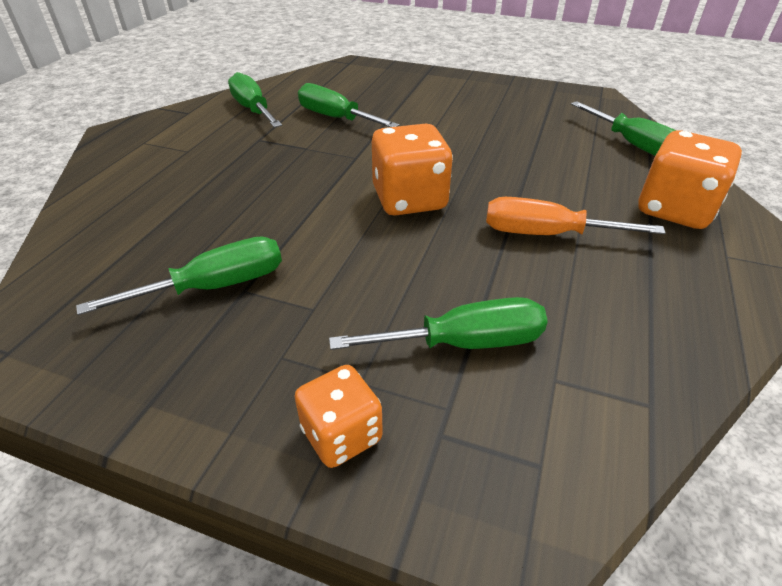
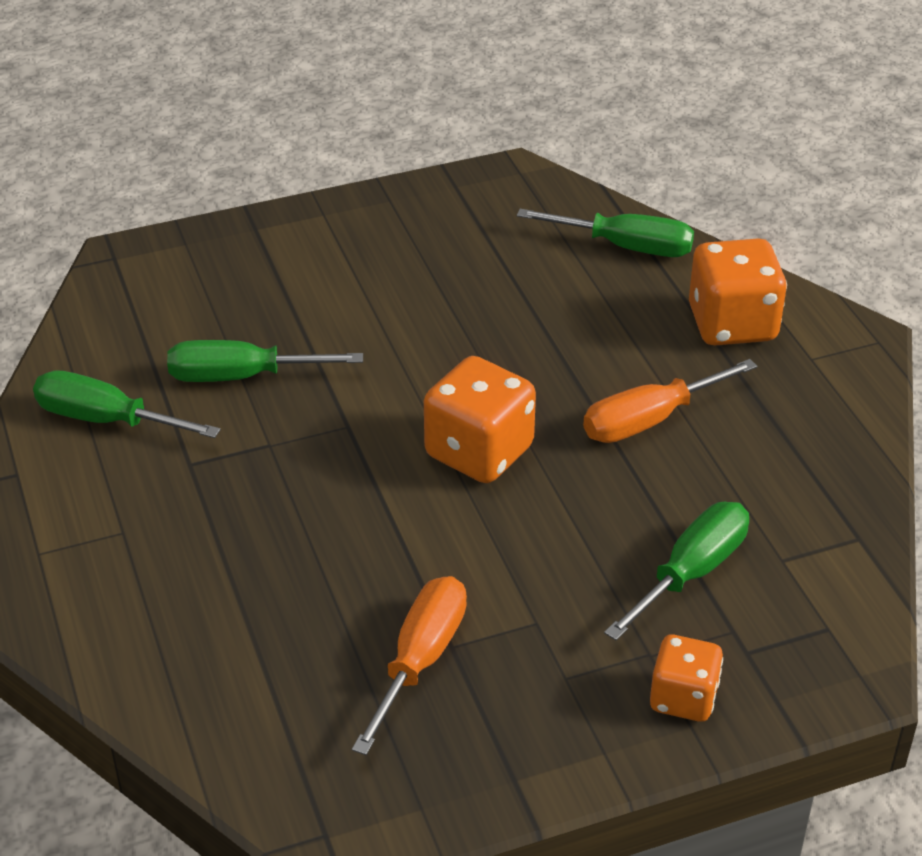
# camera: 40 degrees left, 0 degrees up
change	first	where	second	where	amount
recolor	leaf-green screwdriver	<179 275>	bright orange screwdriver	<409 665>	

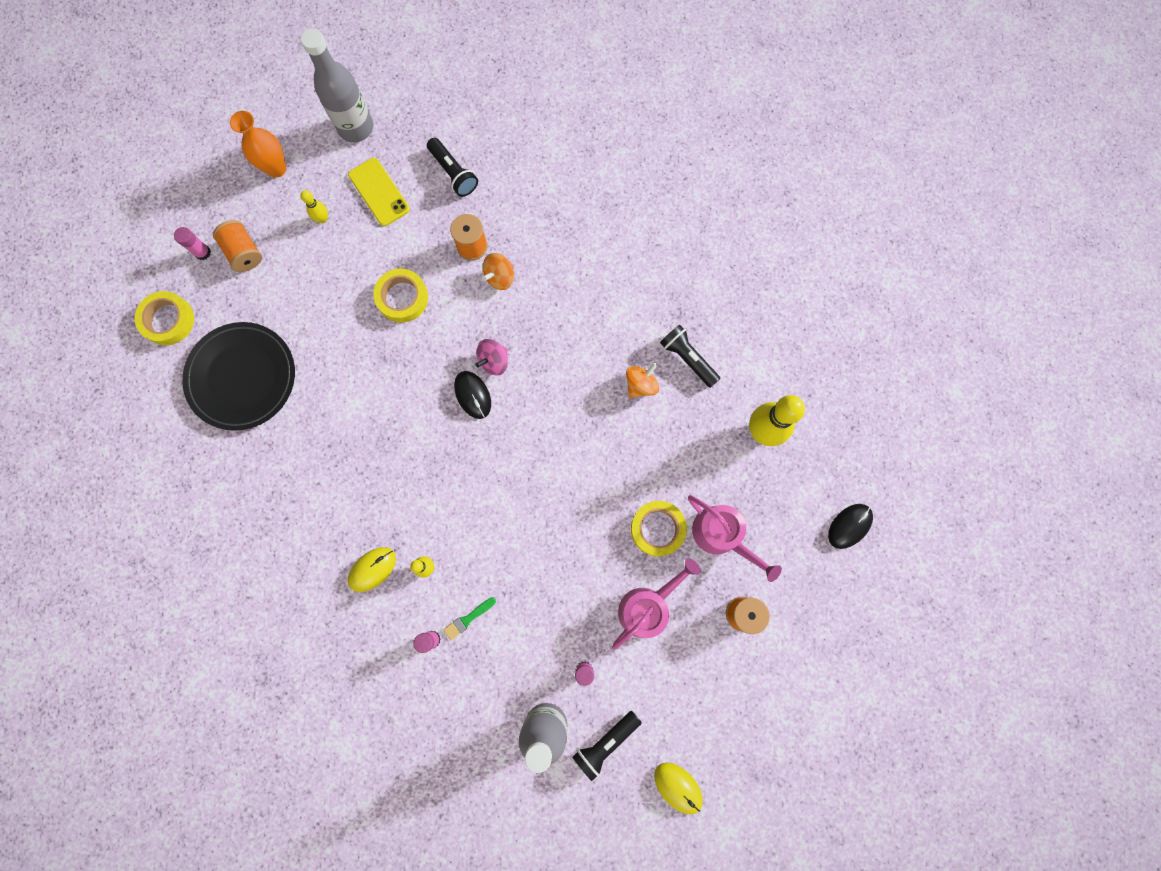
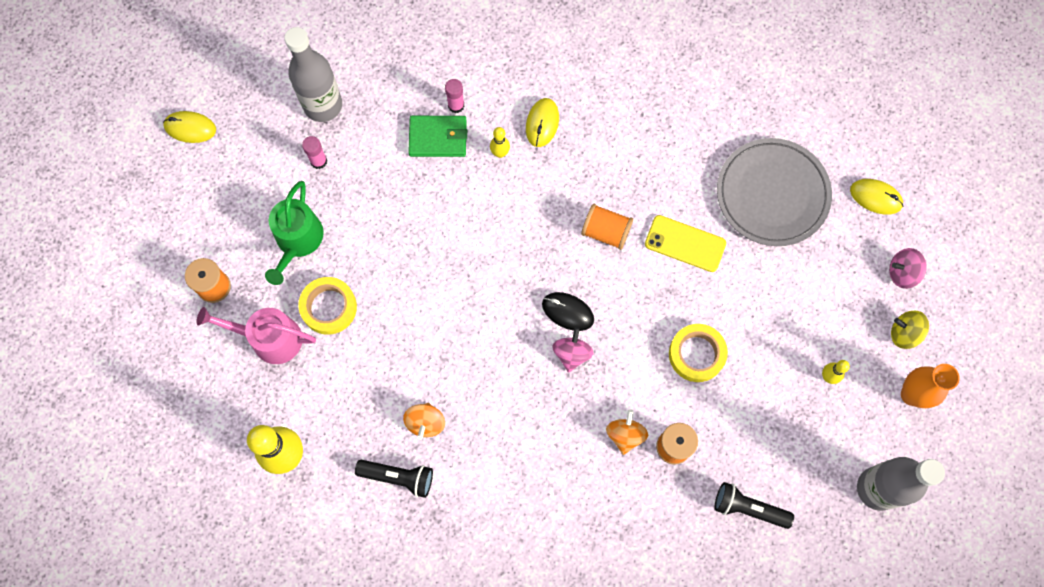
# camera: 145 degrees right, 5 degrees down
change	first	where	second	where	amount
replace	bright yellow tape	<164 318>	bright yellow mouse	<876 197>	
replace	pink glue stick	<192 243>	pink spinning top	<908 268>	
recolor	ebony plate	<238 376>	ash-grey plate	<774 192>	
move	bright orange bobbin	<237 246>		<607 227>	
move	bright yellow smartphone	<379 192>		<685 243>	
replace	leaf-green paint brush	<469 618>	leaf-green card wallet	<437 136>	
delete	ebony flashlight	<607 746>			
recolor	pink sprinkling can	<656 603>	leaf-green sprinkling can	<294 233>	
delete	ebony mouse	<850 526>			
insert			bright yellow spinning top	<910 330>	

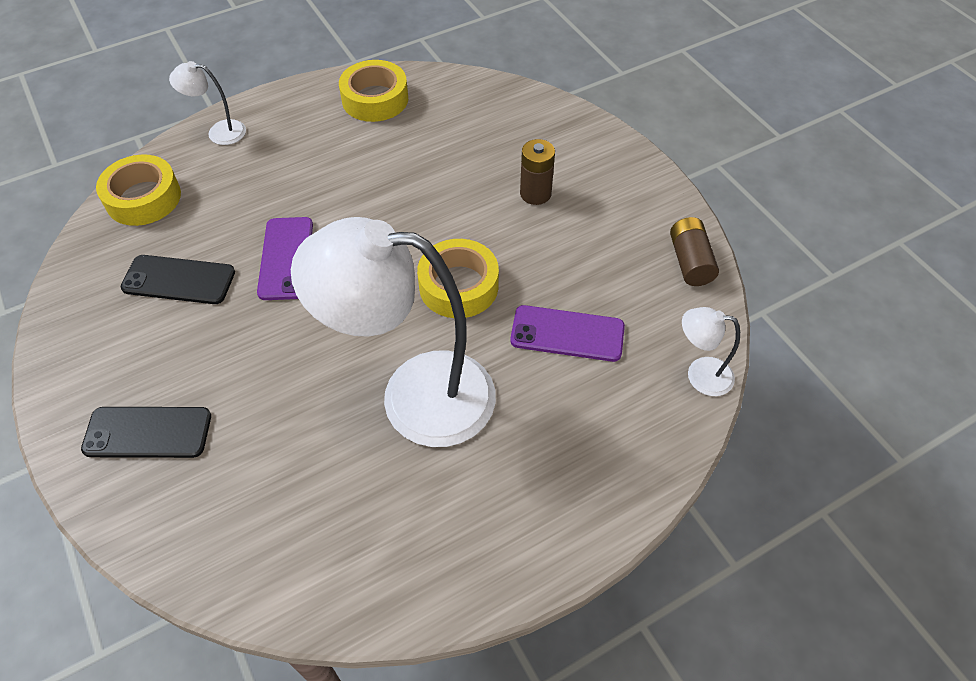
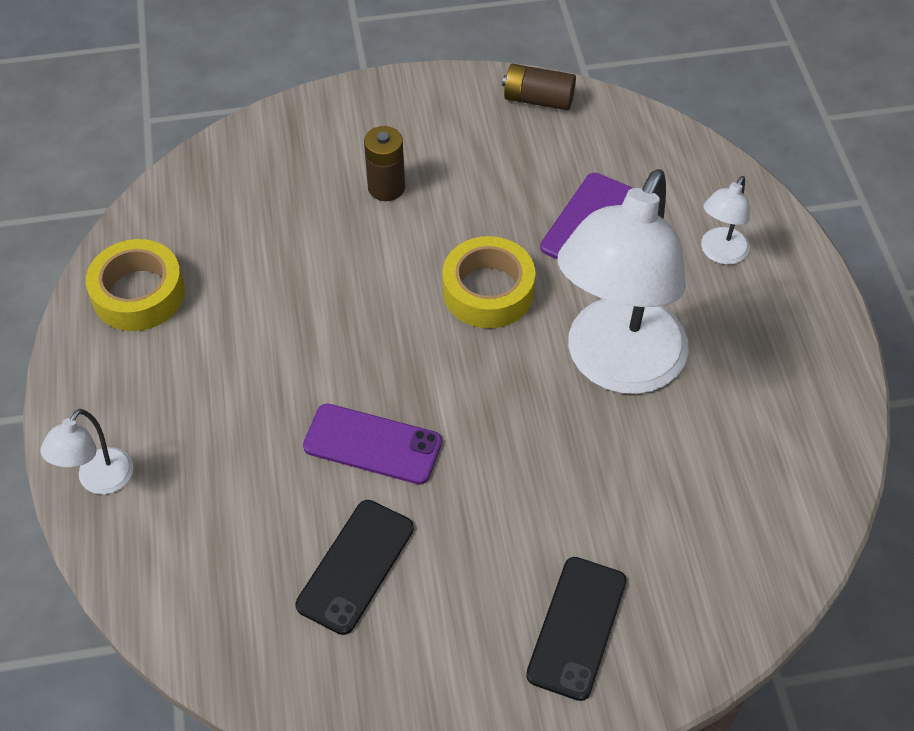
# camera: 70 degrees left, 0 degrees up
change	first	where	second	where	amount
delete	bright yellow tape	<138 190>			
move	snow-white desk lamp	<711 351>		<725 220>	

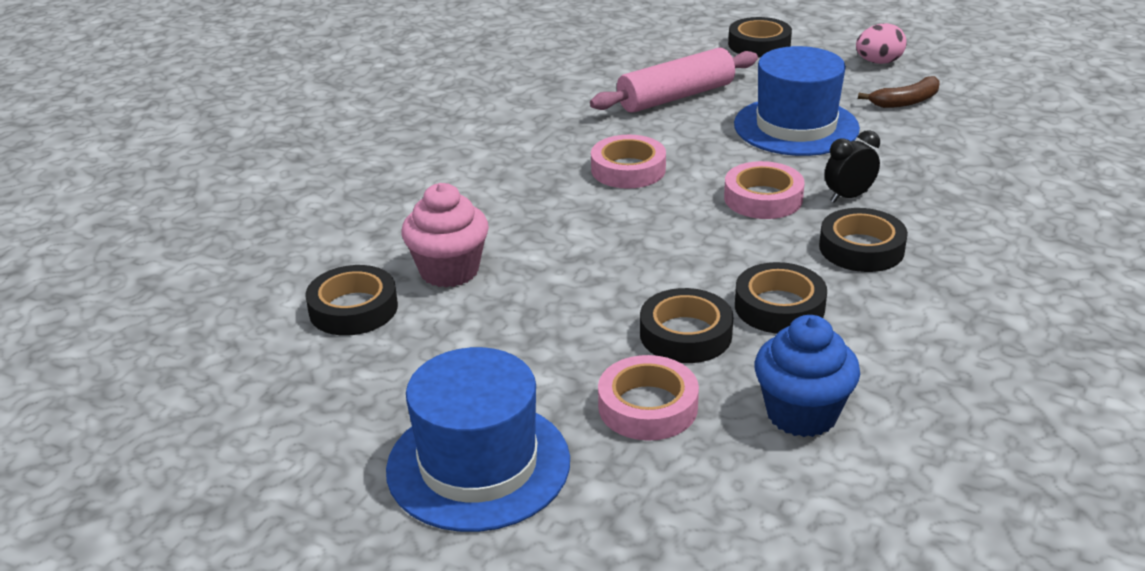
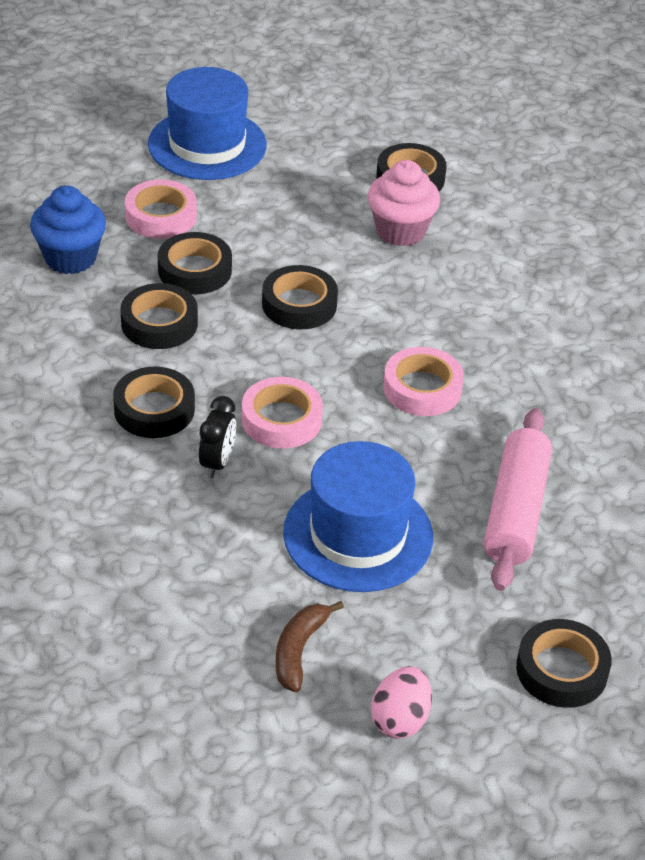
# camera: 130 degrees right, 10 degrees up
change	first	where	second	where	amount
insert			ebony tape	<300 297>	

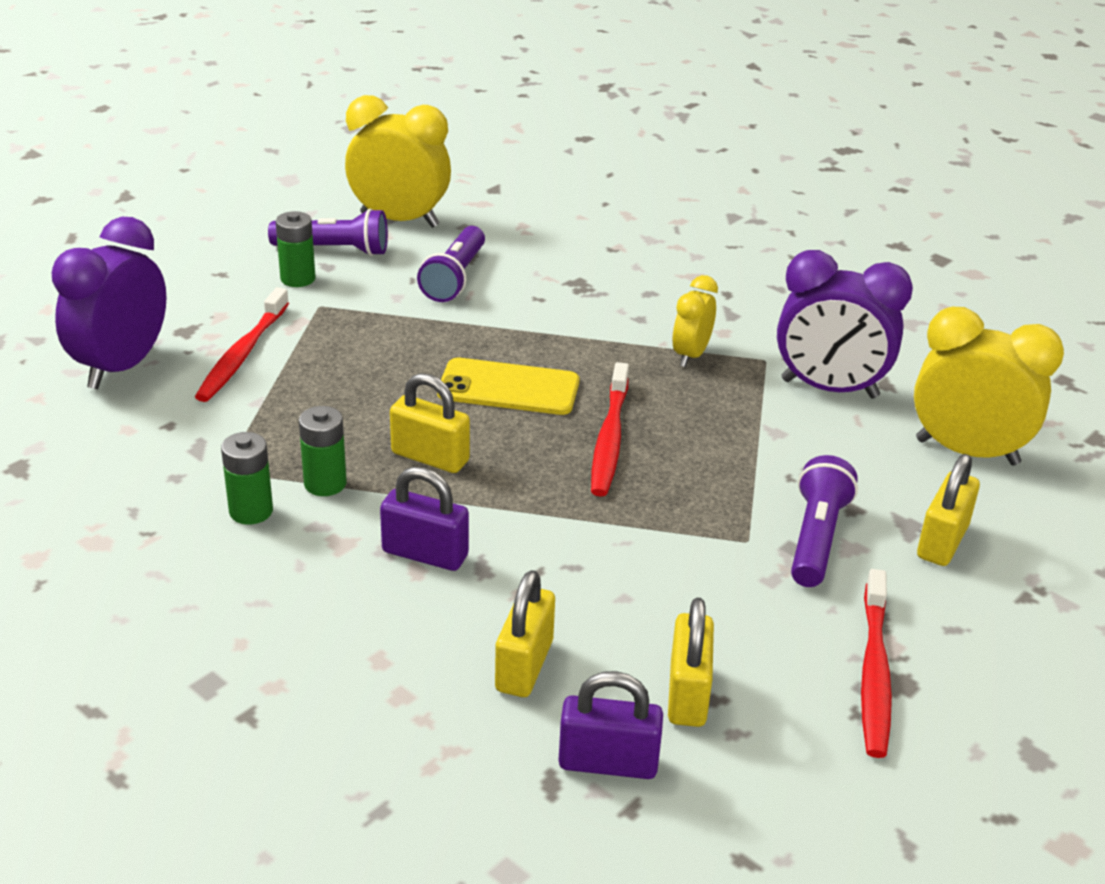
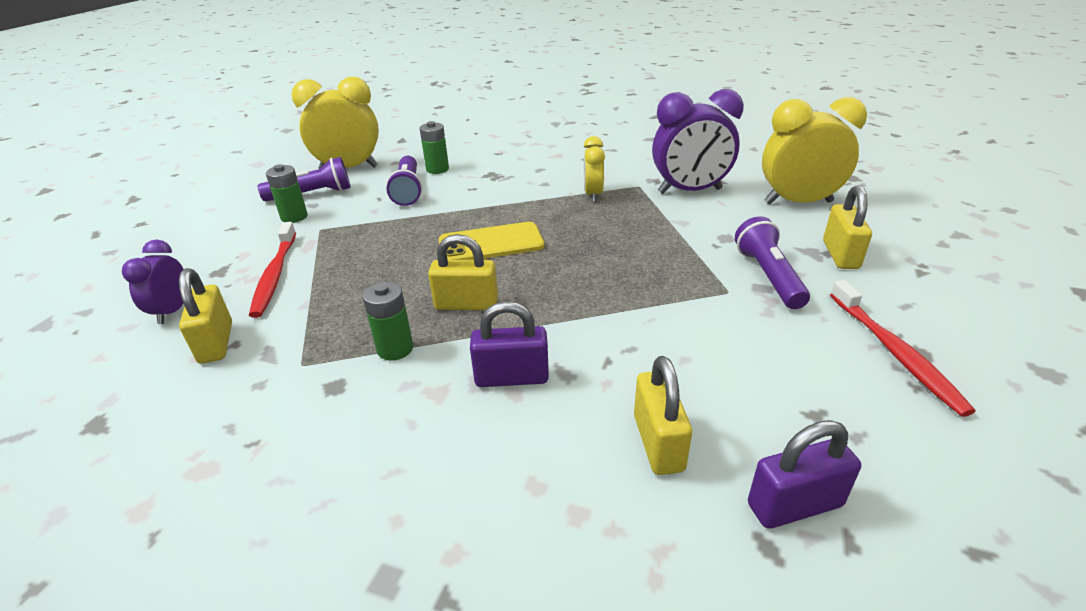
# camera: 20 degrees left, 0 degrees up
change	first	where	second	where	amount
resize	purple alarm clock	<109 303>		<152 282>	x0.56
move	leaf-green AA battery	<247 478>		<434 147>	
delete	crimson tooth brush	<610 429>			
move	bright yellow lock	<691 662>		<205 316>	

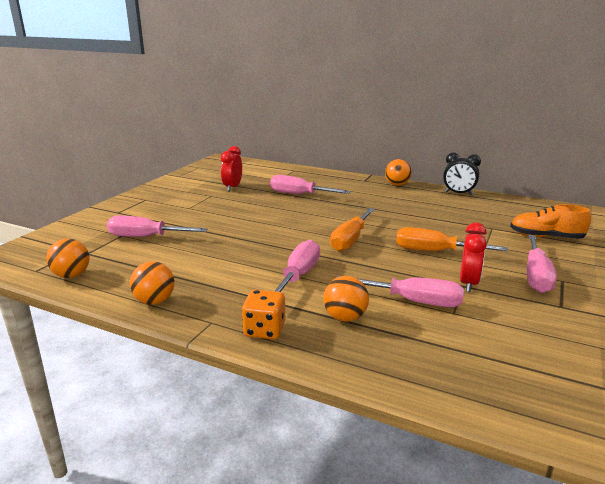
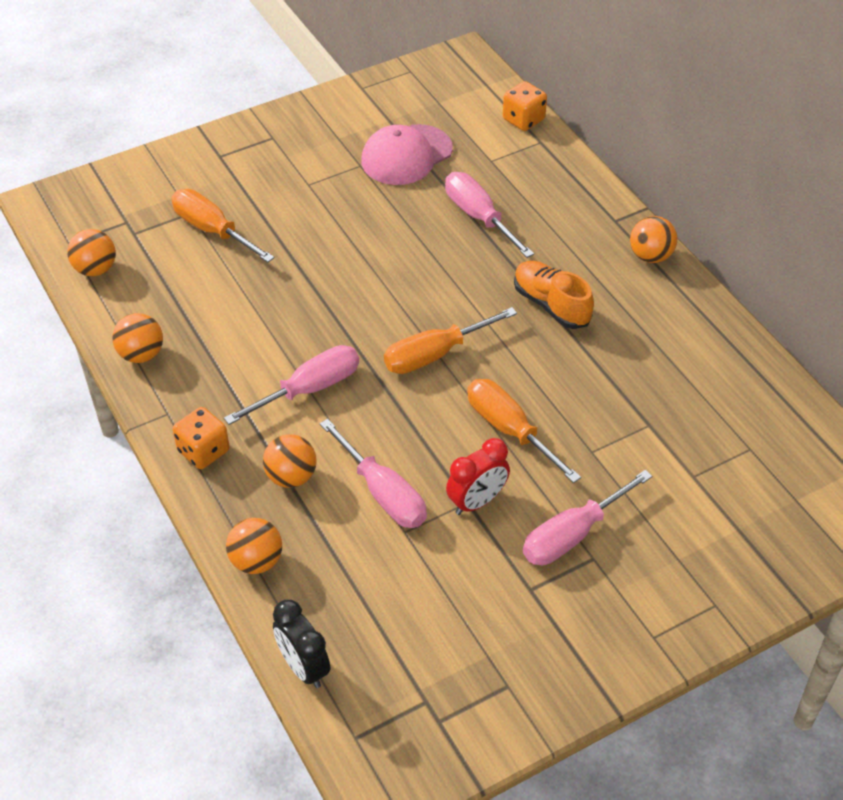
# camera: 35 degrees right, 25 degrees up
change	first	where	second	where	amount
recolor	pink screwdriver	<157 226>	bright orange screwdriver	<223 225>	
replace	crimson alarm clock	<231 168>	pink cap	<407 154>	
move	ebony alarm clock	<462 173>		<301 644>	
move	bright orange lace-up shoe	<550 221>		<554 295>	
insert			bright orange play ball	<254 546>	
insert			bright orange game die	<525 106>	

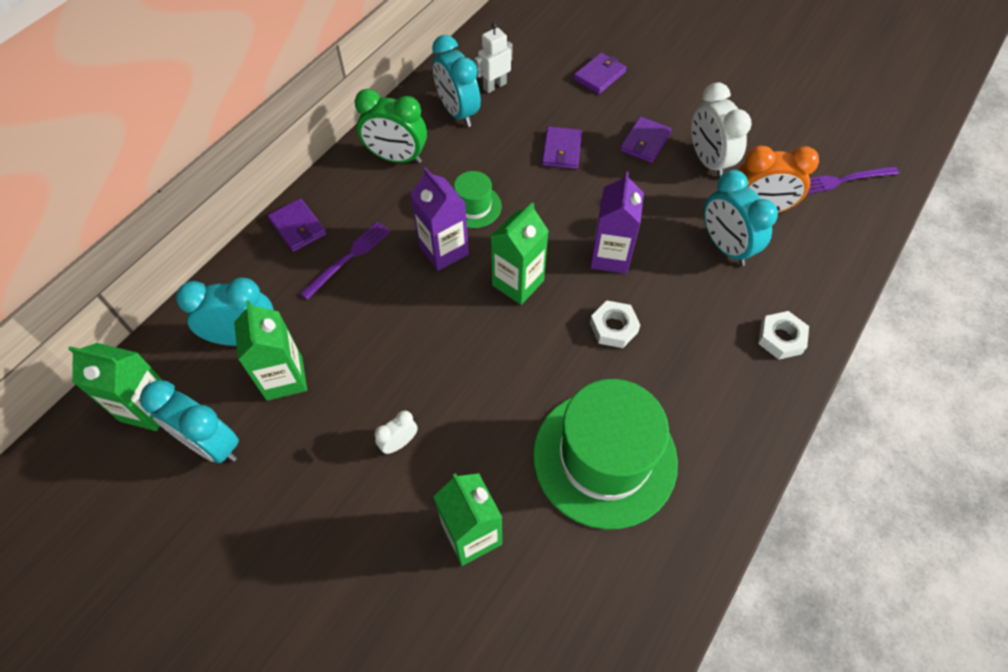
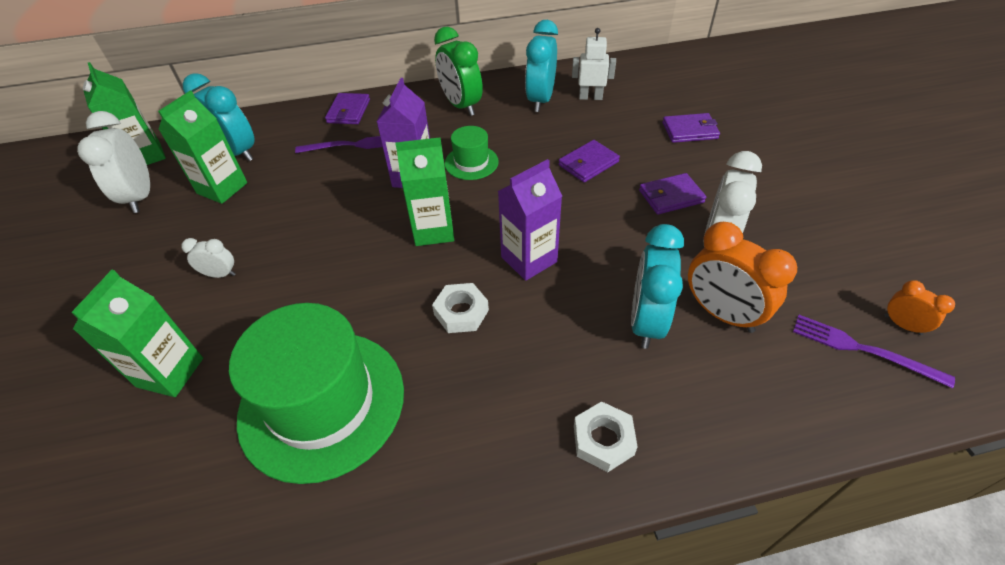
# camera: 45 degrees right, 10 degrees down
change	first	where	second	where	amount
recolor	teal alarm clock	<189 421>	snow-white alarm clock	<113 162>	
insert			bright orange alarm clock	<920 307>	

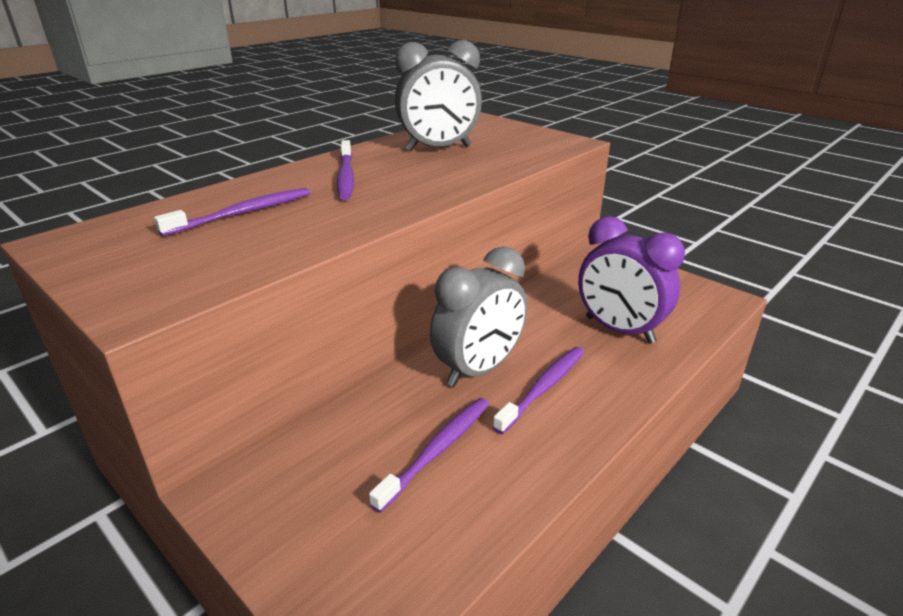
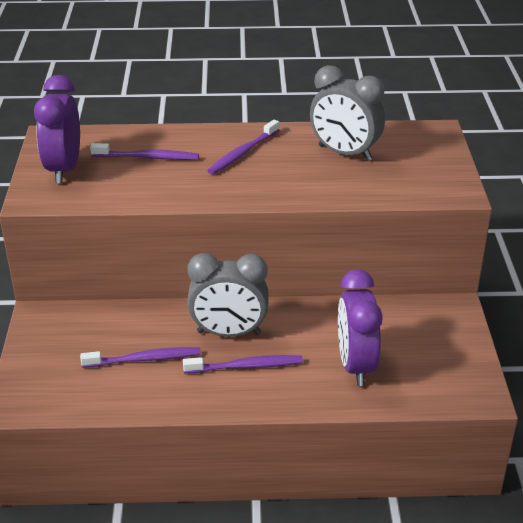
# camera: 45 degrees right, 5 degrees up
change	first	where	second	where	amount
insert			purple alarm clock	<57 129>	

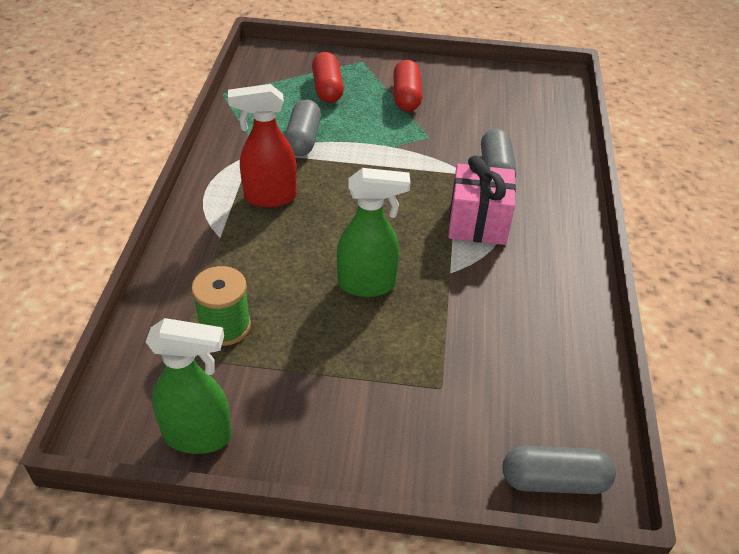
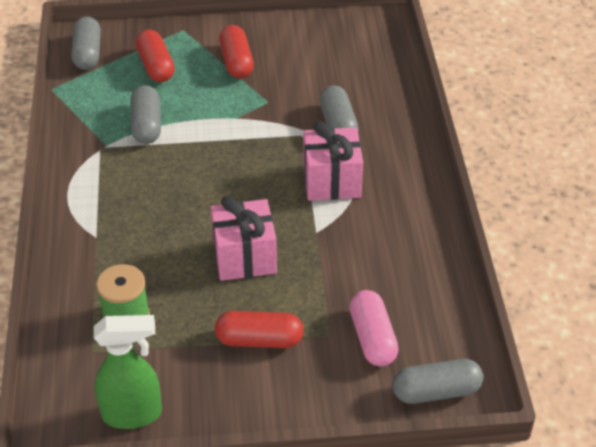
# camera: 10 degrees left, 0 degrees up
change	first	where	second	where	amount
delete	crimson spray cleaner	<262 145>			
replace	leaf-green spray cleaner	<373 232>	pink wrapped gift	<244 238>	
insert			ash-grey pill shape	<86 43>	
insert			crimson pill shape	<259 329>	
insert			pink pill shape	<374 328>	

